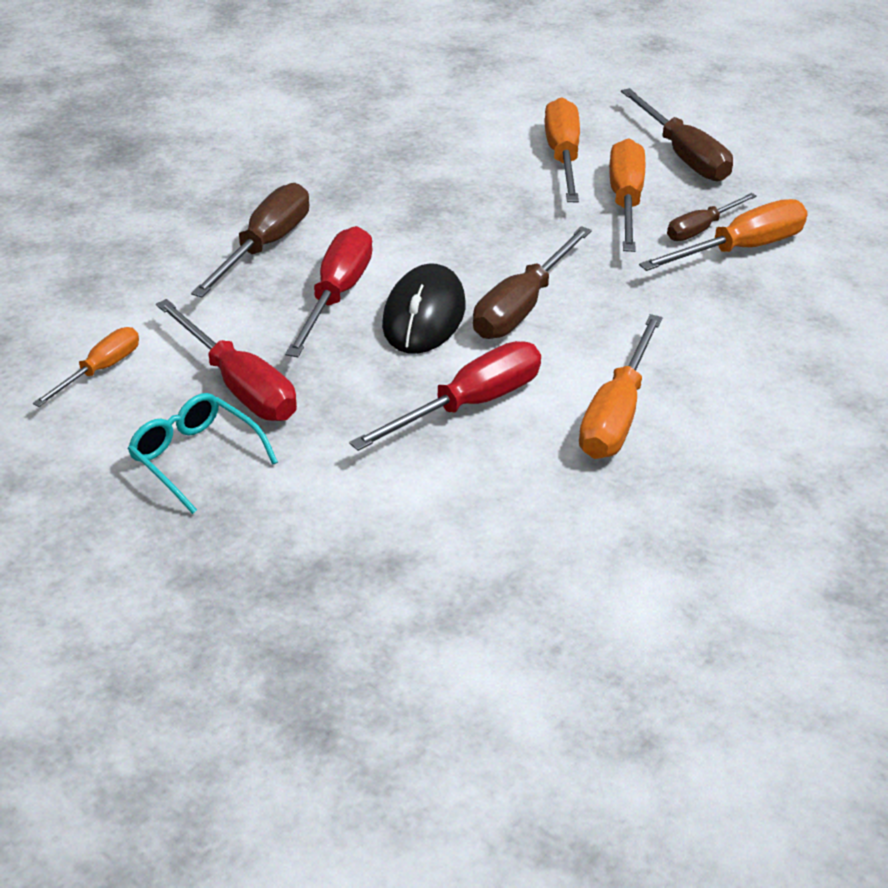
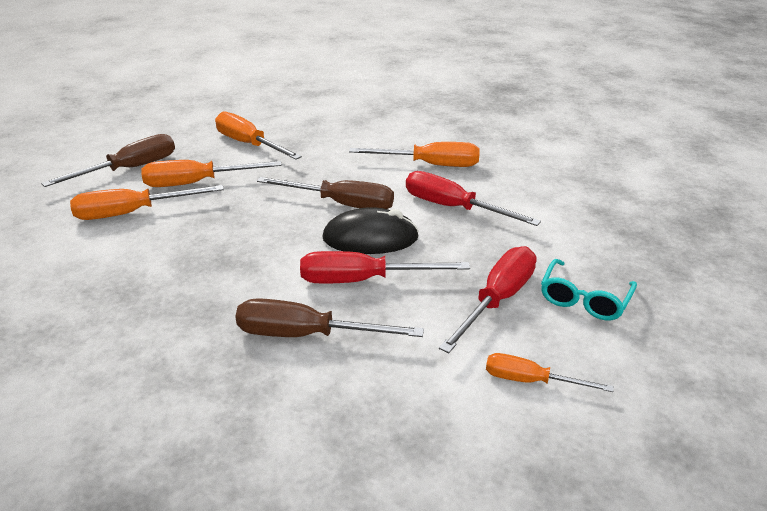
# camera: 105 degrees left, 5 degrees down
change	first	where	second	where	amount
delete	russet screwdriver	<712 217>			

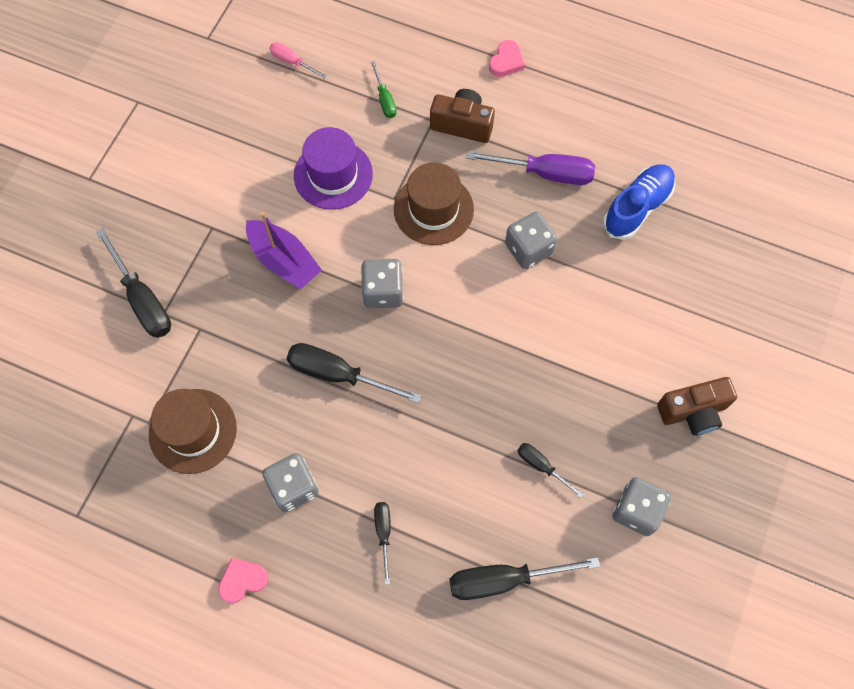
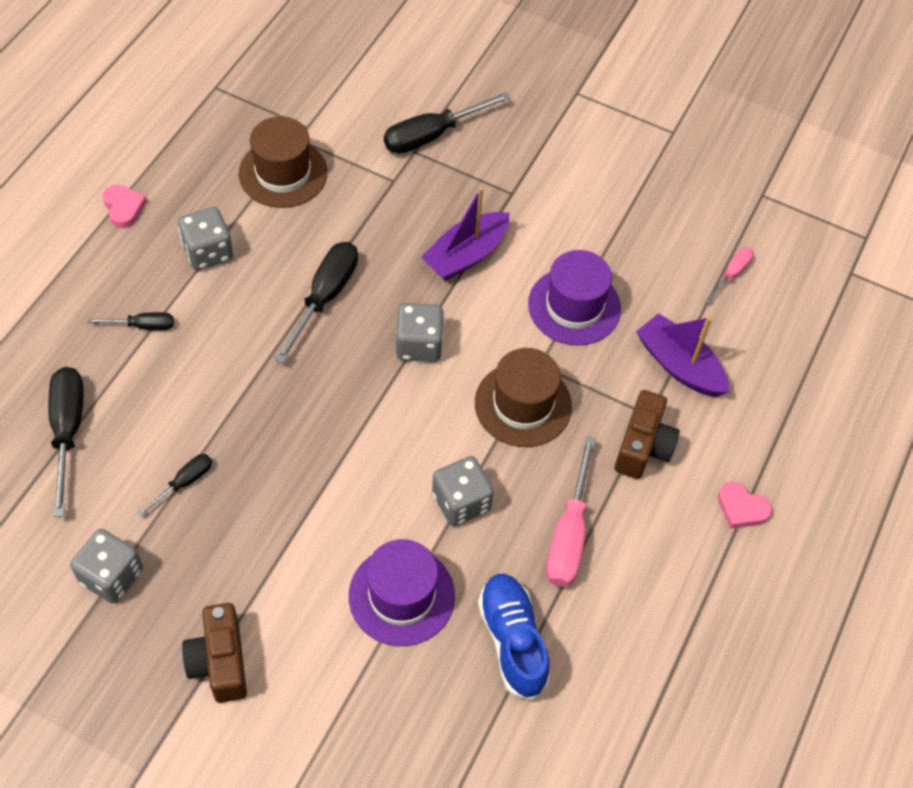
# camera: 90 degrees right, 10 degrees down
change	first	where	second	where	amount
replace	leaf-green screwdriver	<384 89>	purple boat	<682 355>	
recolor	purple screwdriver	<530 168>	pink screwdriver	<571 511>	
rotate	royal blue lace-up shoe	<639 202>		<514 636>	150 degrees counterclockwise
insert			purple tall hat	<402 592>	

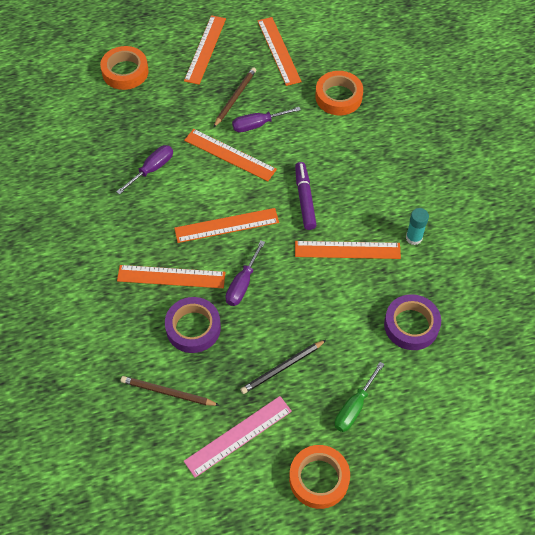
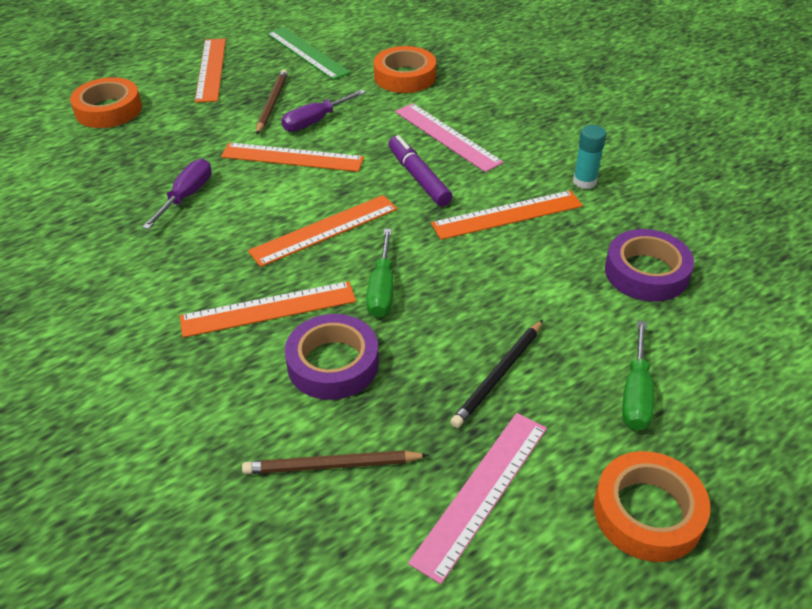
# camera: 20 degrees left, 15 degrees down
change	first	where	second	where	amount
recolor	purple screwdriver	<245 273>	leaf-green screwdriver	<379 273>	
recolor	bright orange ruler	<280 51>	leaf-green ruler	<309 53>	
insert			pink ruler	<449 137>	

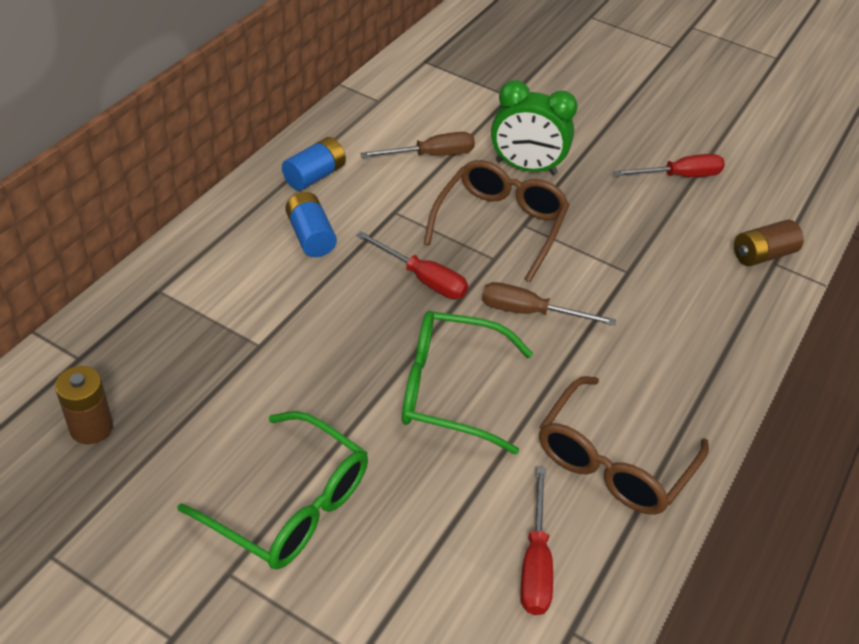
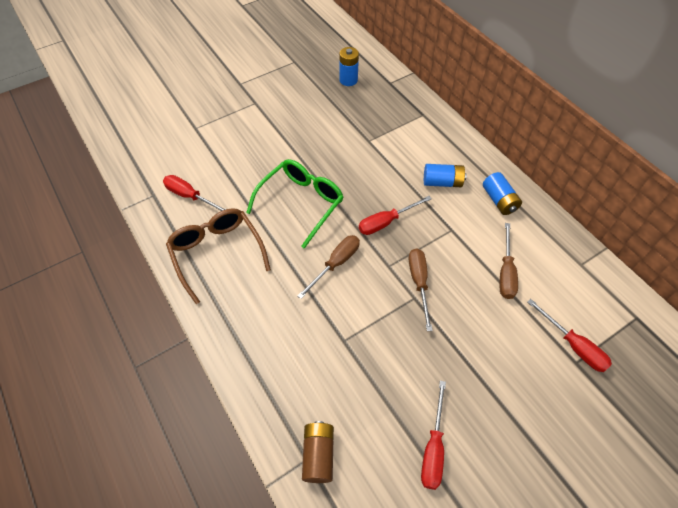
# camera: 120 degrees right, 10 degrees up
change	first	where	second	where	amount
recolor	russet AA battery	<84 405>	royal blue AA battery	<349 66>	
delete	leaf-green eyeglasses	<272 490>			
replace	russet eyeglasses	<496 221>	russet screwdriver	<421 290>	
delete	leaf-green alarm clock	<534 127>			
insert			crimson screwdriver	<569 335>	

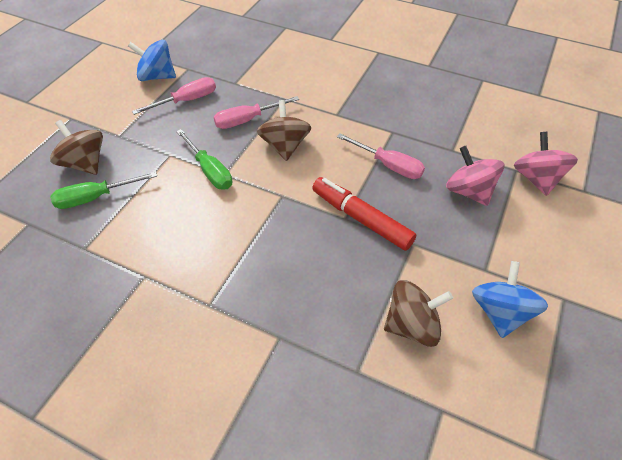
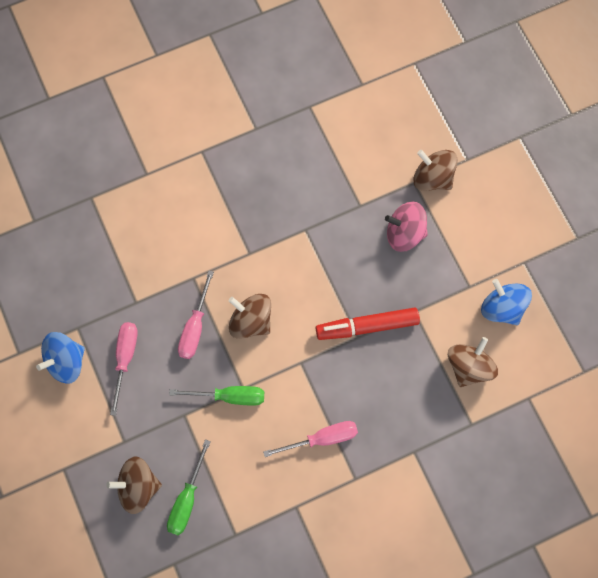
# camera: 50 degrees left, 20 degrees up
change	first	where	second	where	amount
move	pink screwdriver	<381 156>		<310 439>	
recolor	pink spinning top	<546 164>	russet spinning top	<435 170>	

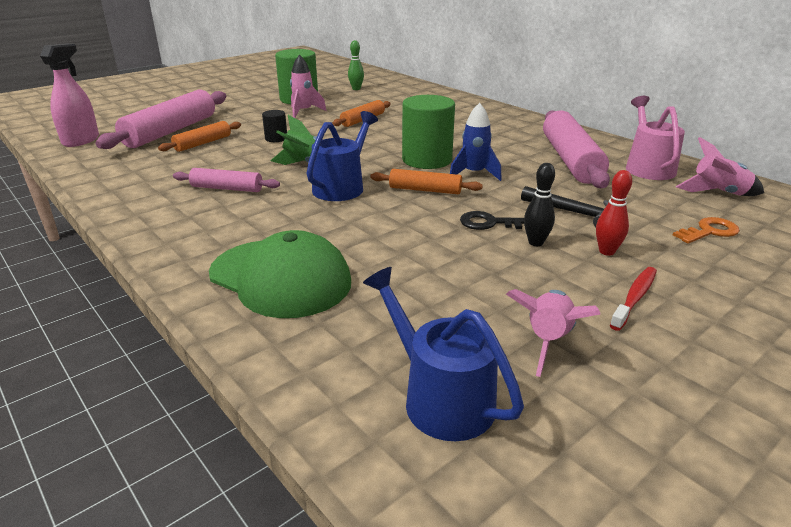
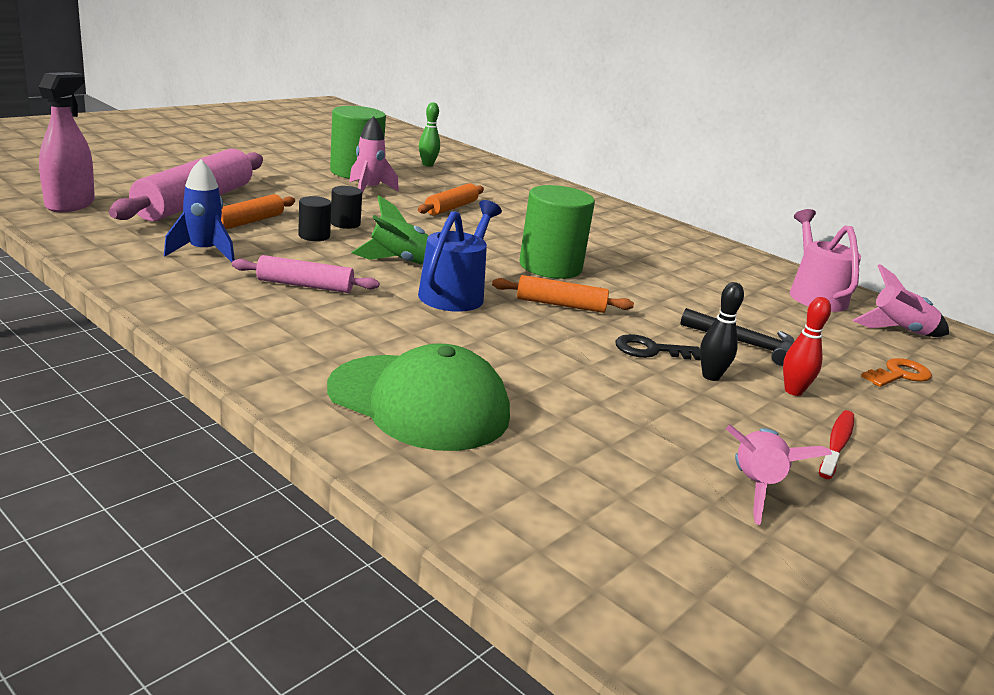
# camera: 10 degrees left, 5 degrees down
change	first	where	second	where	amount
delete	royal blue sprinkling can	<443 354>			
move	royal blue rocket	<476 142>		<199 210>	
delete	pink pastry roller	<576 149>			
insert			ebony cylinder	<315 218>	

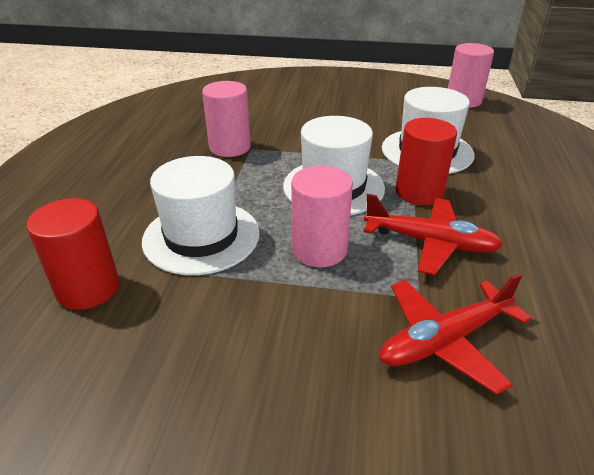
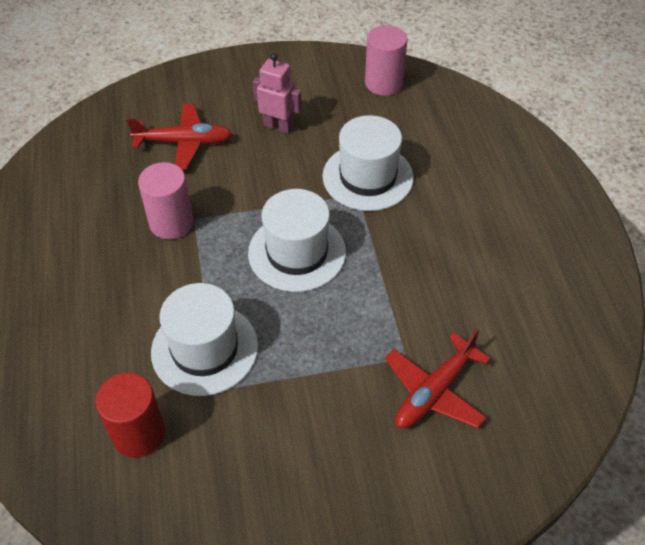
# camera: 20 degrees left, 15 degrees up
change	first	where	second	where	amount
delete	pink cylinder	<322 216>			
move	crimson plane	<433 234>		<179 137>	
delete	crimson cylinder	<426 161>			
insert			pink robot	<277 93>	

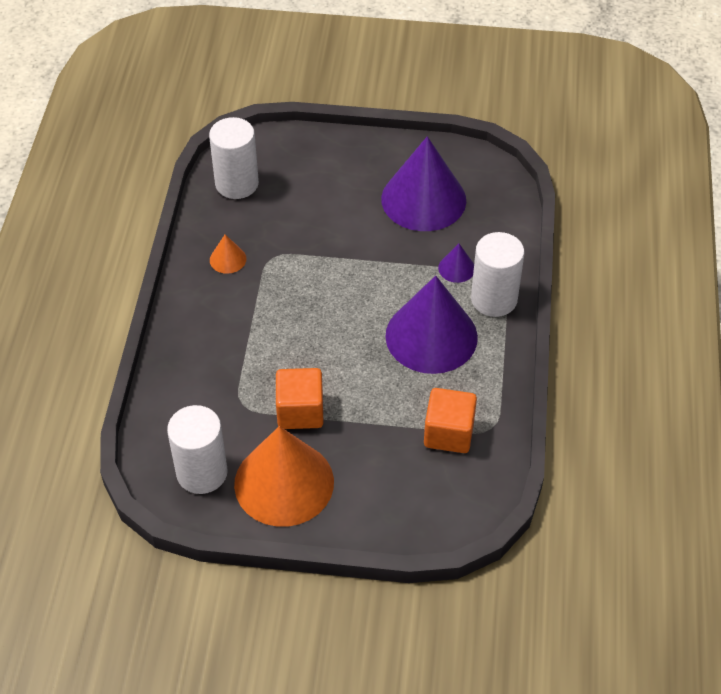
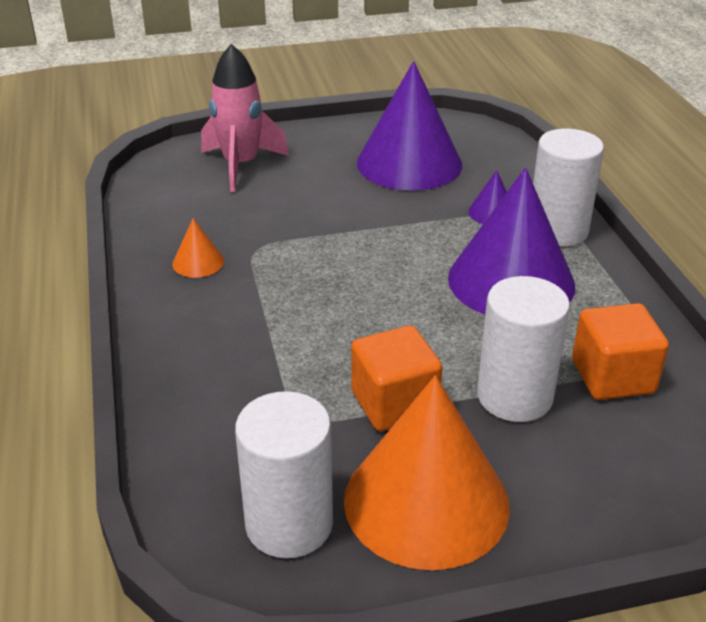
# camera: 20 degrees left, 15 degrees down
change	first	where	second	where	amount
move	snow-white cylinder	<234 158>		<523 349>	
insert			pink rocket	<245 118>	

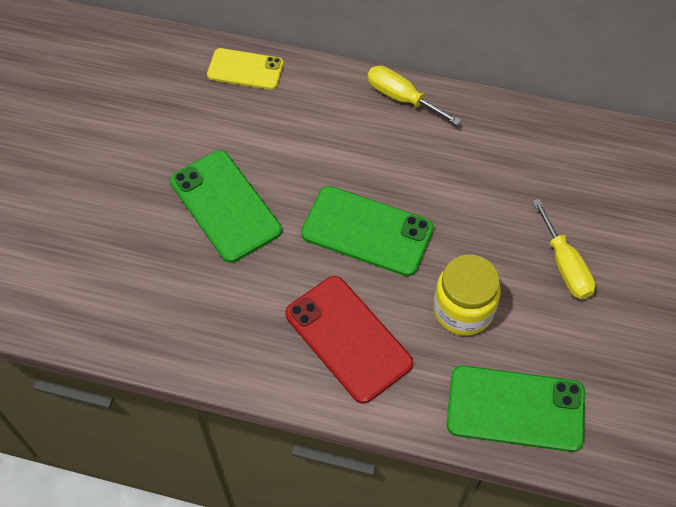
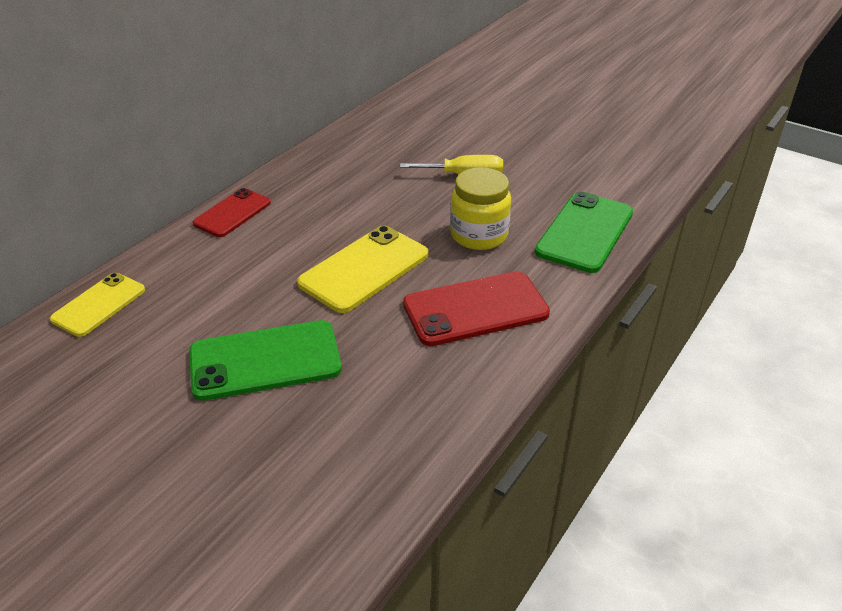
# camera: 70 degrees left, 20 degrees down
change	first	where	second	where	amount
recolor	leaf-green smartphone	<367 231>	bright yellow smartphone	<363 269>	
replace	bright yellow screwdriver	<414 95>	crimson smartphone	<232 212>	

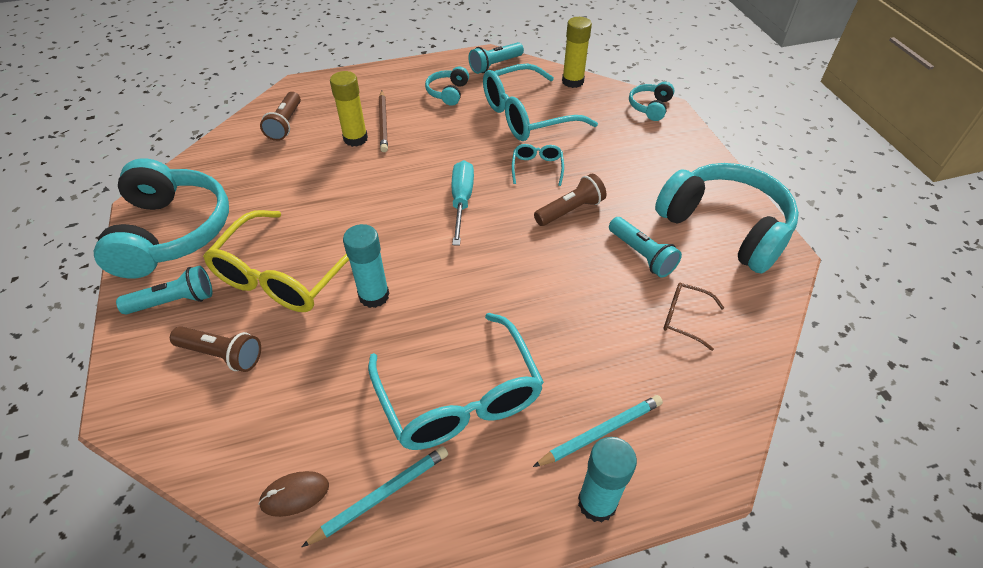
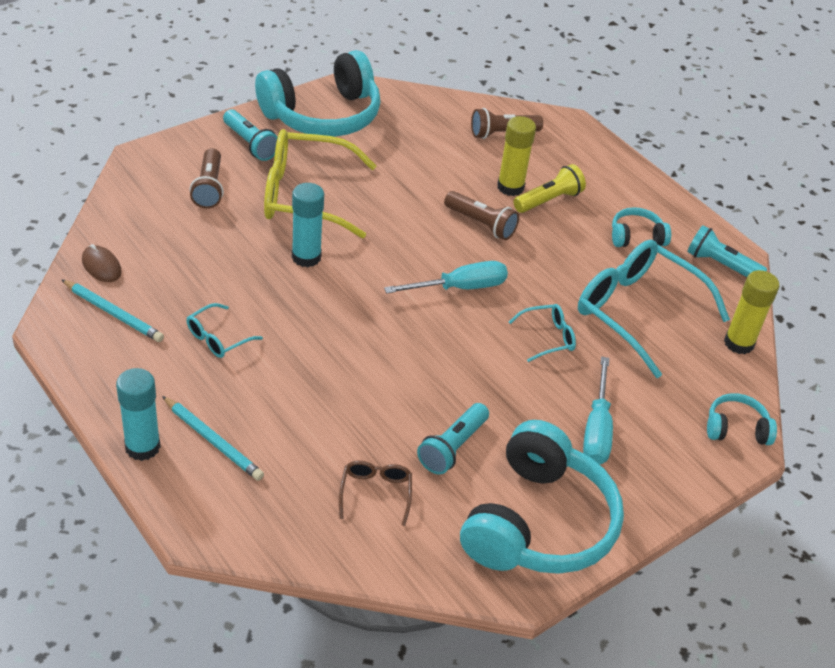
# camera: 65 degrees right, 5 degrees down
change	first	where	second	where	amount
resize	teal eyeglasses	<456 381>		<225 330>	x0.45
replace	russet pencil	<383 121>	bright yellow flashlight	<550 188>	
move	russet flashlight	<570 200>		<481 215>	
insert			teal screwdriver	<598 410>	

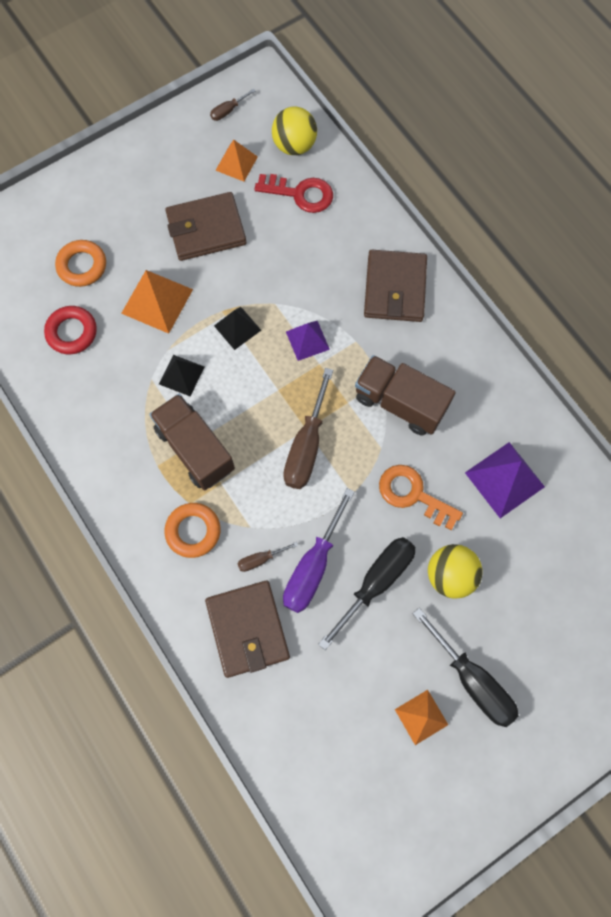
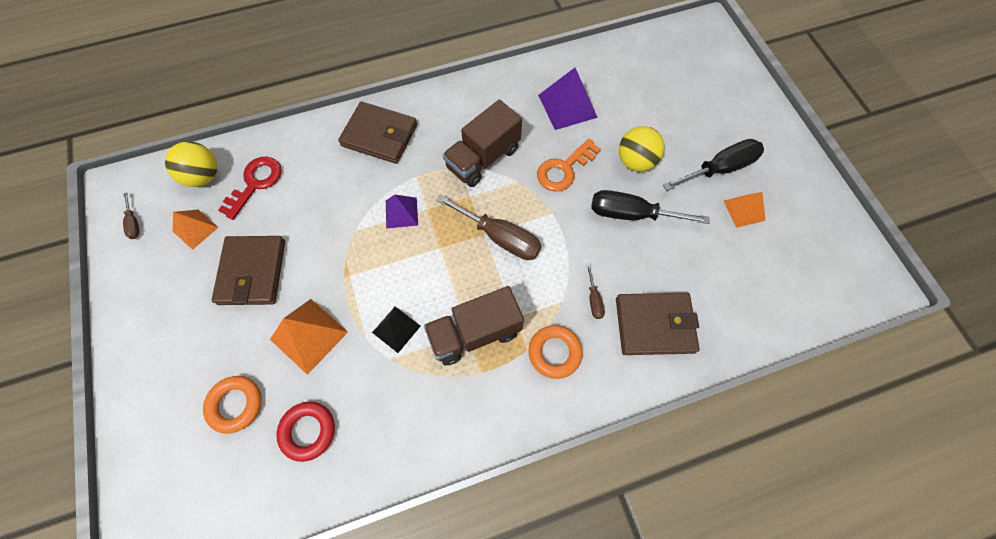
# camera: 75 degrees left, 5 degrees down
change	first	where	second	where	amount
delete	ebony pyramid shape	<237 328>			
delete	purple screwdriver	<318 550>			
rotate	ebony screwdriver	<366 593>		<650 207>	45 degrees counterclockwise

